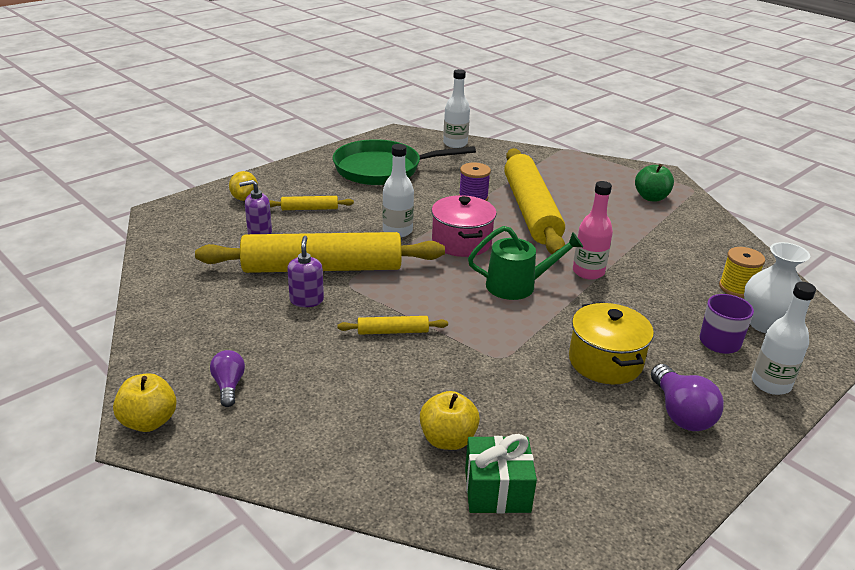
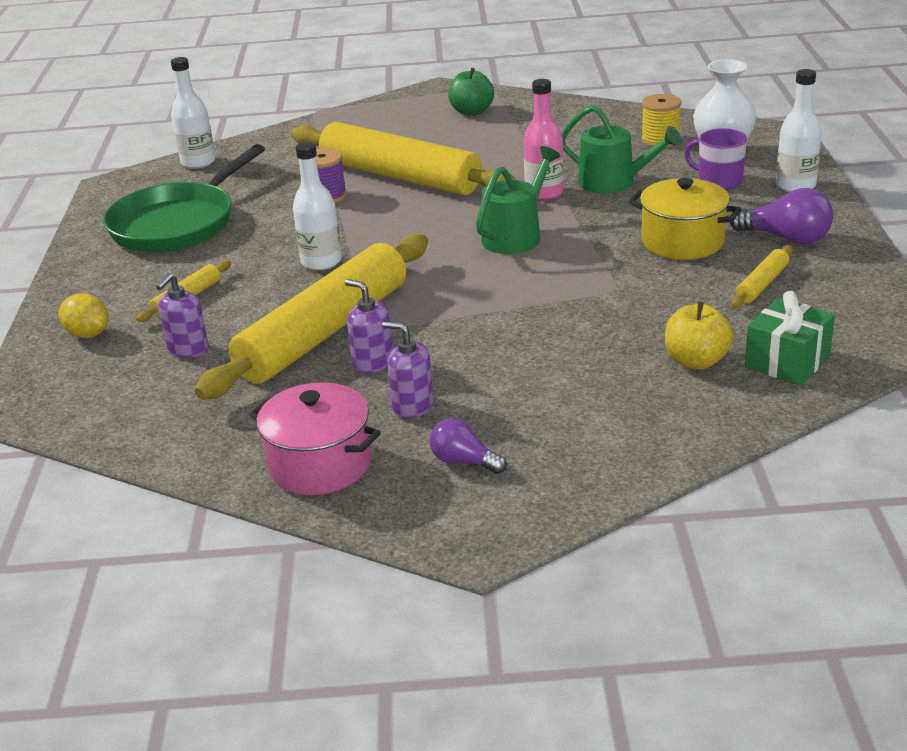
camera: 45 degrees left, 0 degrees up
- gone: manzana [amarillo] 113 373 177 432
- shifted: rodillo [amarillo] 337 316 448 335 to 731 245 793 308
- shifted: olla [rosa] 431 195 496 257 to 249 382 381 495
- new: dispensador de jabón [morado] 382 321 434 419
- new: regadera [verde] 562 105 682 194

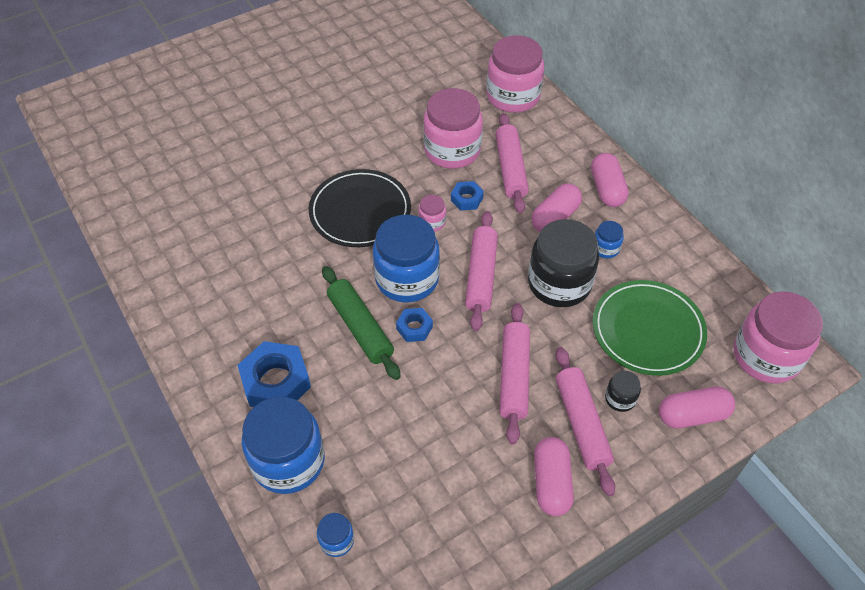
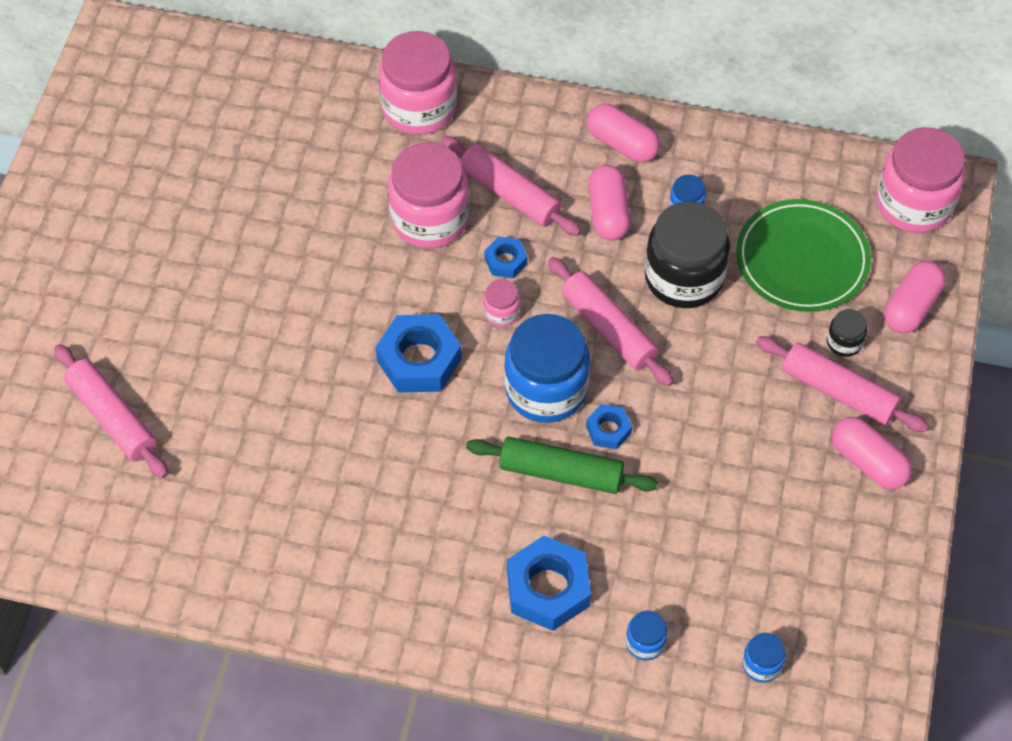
camera: 45 degrees left, 5 degrees up
- scaled: tarro [azul] 242 396 325 494 = 626 611 668 660 x0.45
- swapped: plato [negro] 309 169 411 247 to tuerca [azul] 375 314 462 393
- shifted: rodillo [rosa] 500 303 530 445 to 54 344 168 478

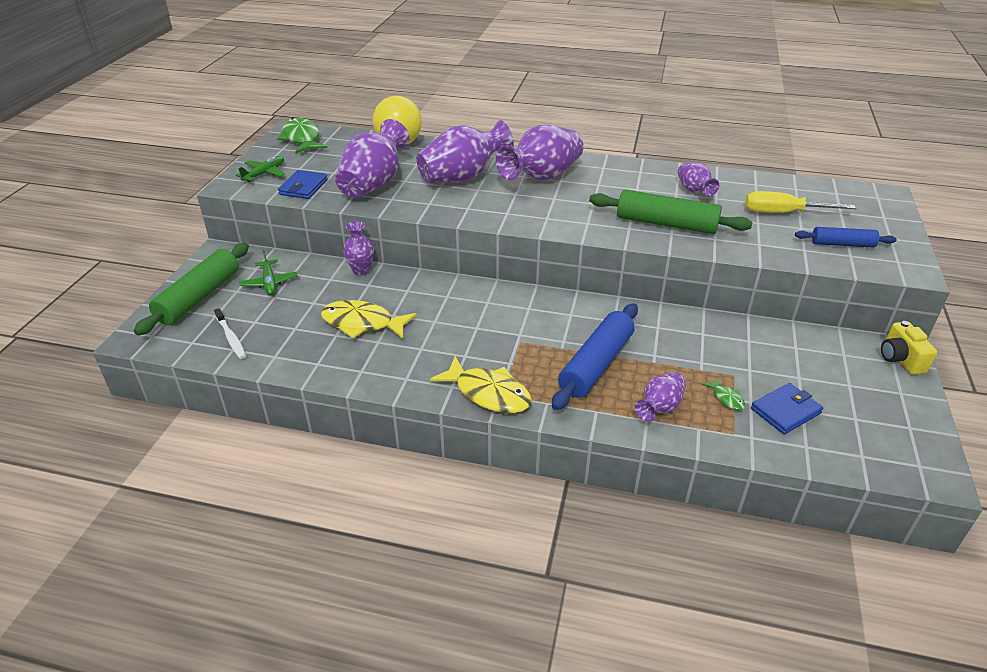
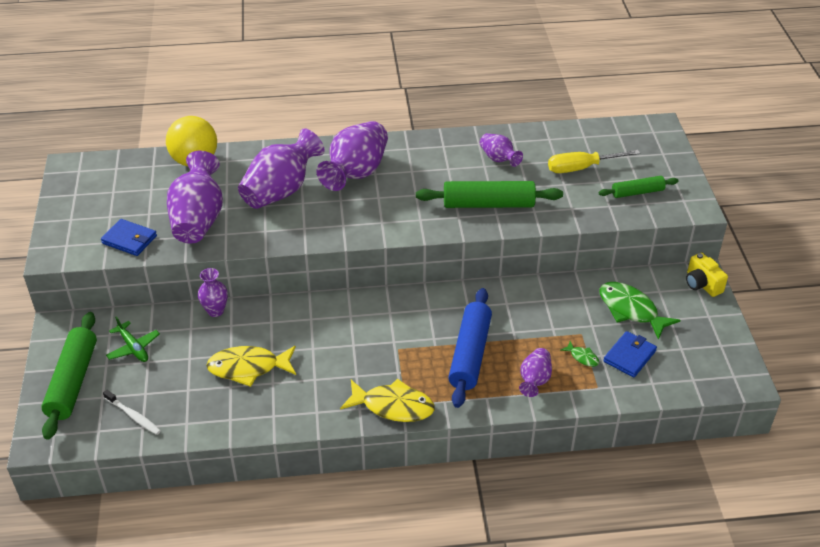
camera: 20 degrees left, 5 degrees up
- gone: avión [verde] 236 156 285 182
- shifted: pez [verde] 277 118 327 154 to 600 282 680 340
- rotated: cartera [azul] 278 170 328 199 = 101 219 157 256 60 degrees counterclockwise
- repainted: rodillo [azul] 795 227 896 248 to rodillo [verde] 599 176 679 198

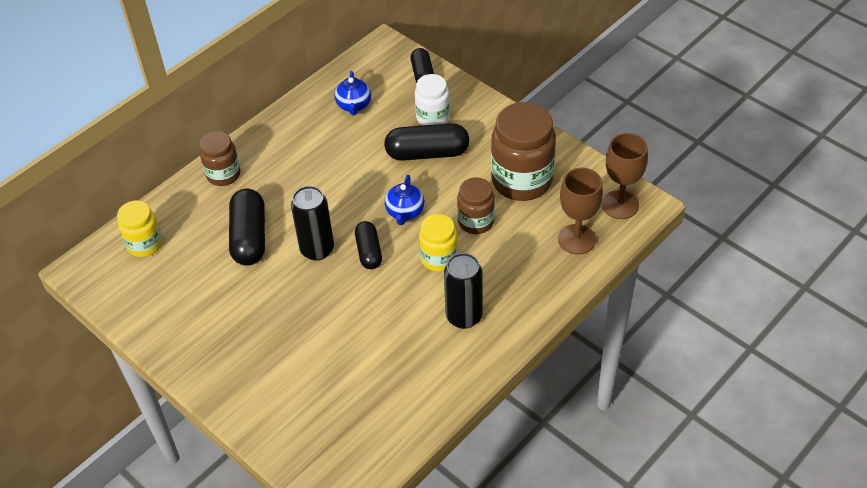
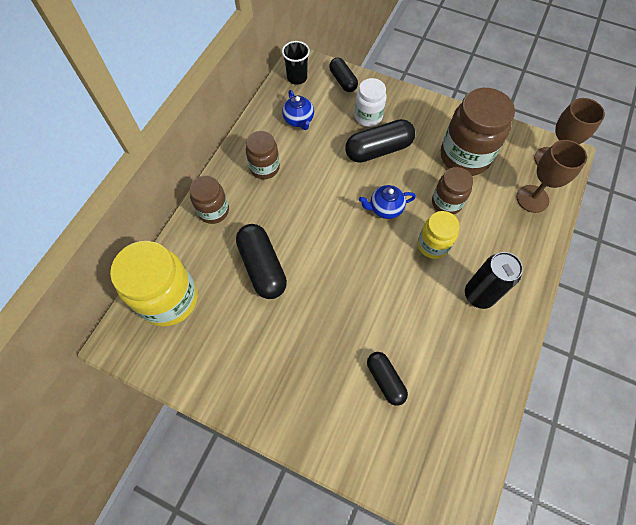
camera: 20 degrees left, 15 degrees up
- scaled: tarro [amarillo] 117 200 163 257 = 110 241 198 326 x1.74
- gone: lata [negro] 291 186 334 261
- shifted: cápsula [negro] 355 221 382 269 to 367 352 408 406
- rotated: tetera [azul] 385 175 424 225 = 359 185 416 219 90 degrees clockwise
- new: tarro [marrón] 246 131 280 179
- new: vaso [negro] 282 41 310 85

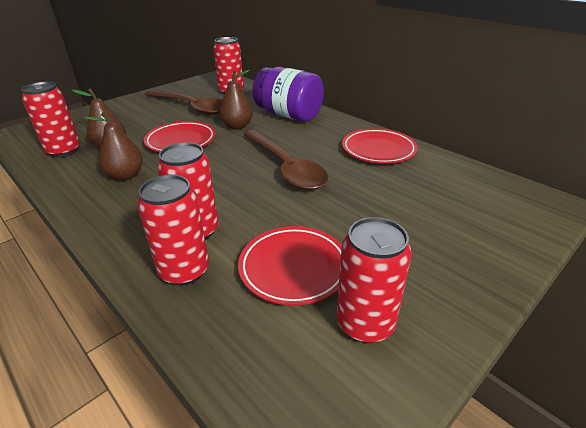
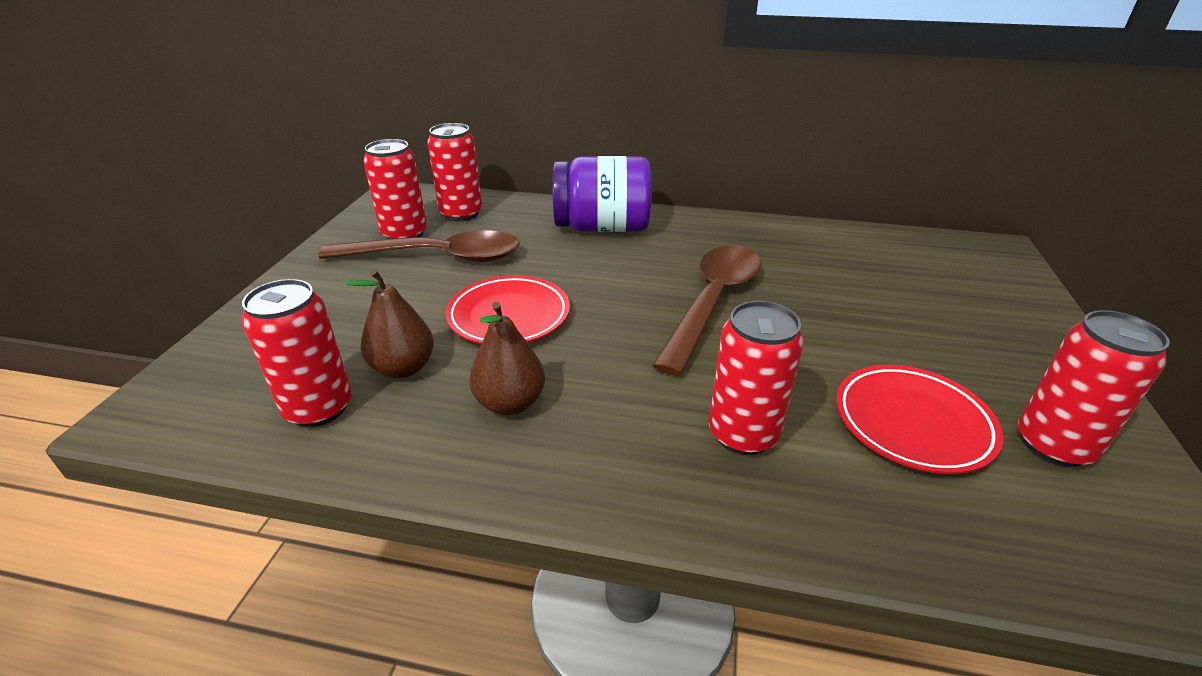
camera: 35 degrees left, 0 degrees up
- shifted: lata [rojo] 137 175 209 286 to 363 139 427 239
- gone: pera [marrón] 219 70 253 129
- rotated: cuchara [marrón] 244 130 328 190 = 652 245 761 376 90 degrees counterclockwise
- gone: plato [rojo] 342 128 418 164

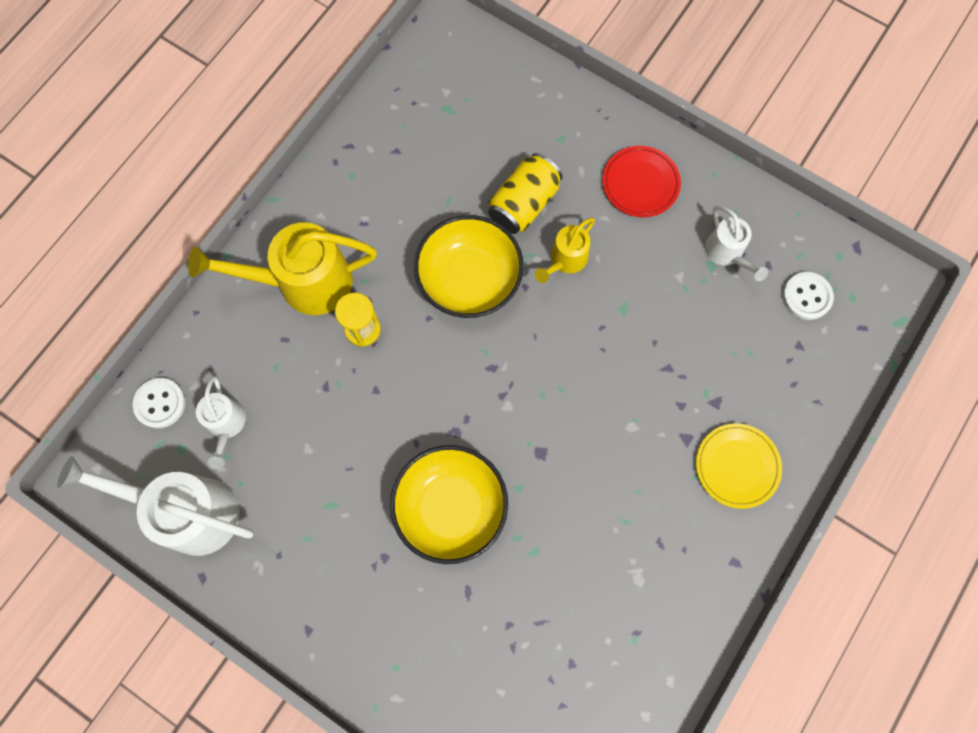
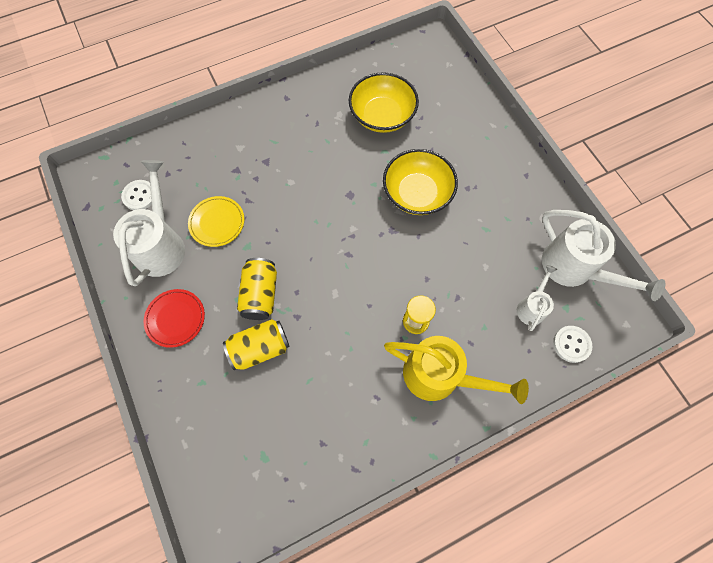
camera: 150 degrees left, 5 degrees down
- shifted: cuenco [amarillo] 414 215 524 318 to 349 72 419 133
- swapped: regadera [amarillo] 535 218 595 283 to lata [amarillo] 237 258 277 320
- shifted: plato [amarillo] 696 423 782 509 to 188 196 244 247
- scaled: regadera [blanco] 705 206 768 281 = 113 160 185 286 x1.89

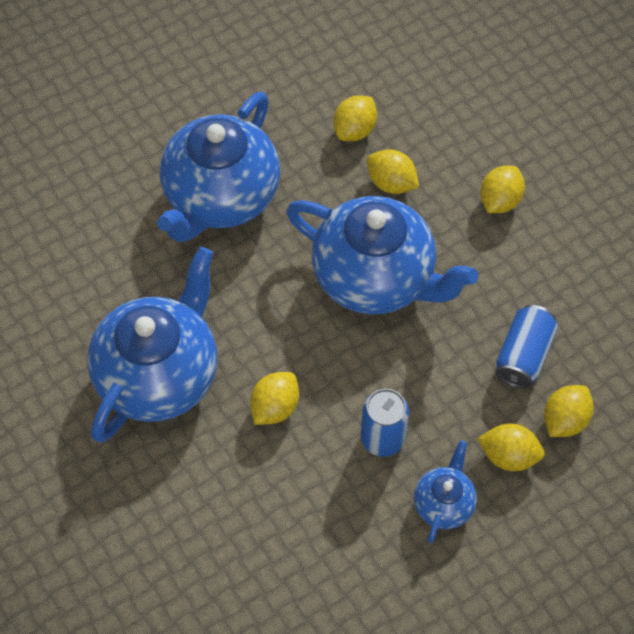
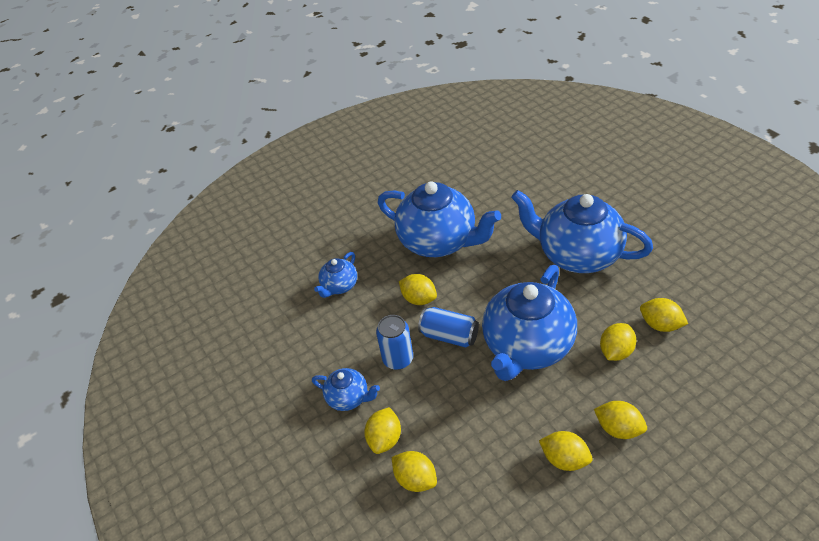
camera: 95 degrees right, 15 degrees down
- shifted: lata [azul] 496 305 558 388 to 418 307 479 348
- new: tetera [azul] 314 252 357 298
- new: limón [amarillo] 539 431 592 471

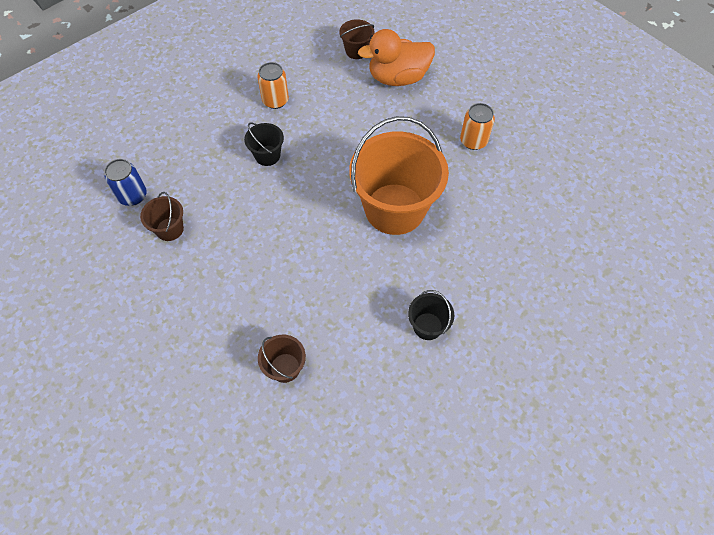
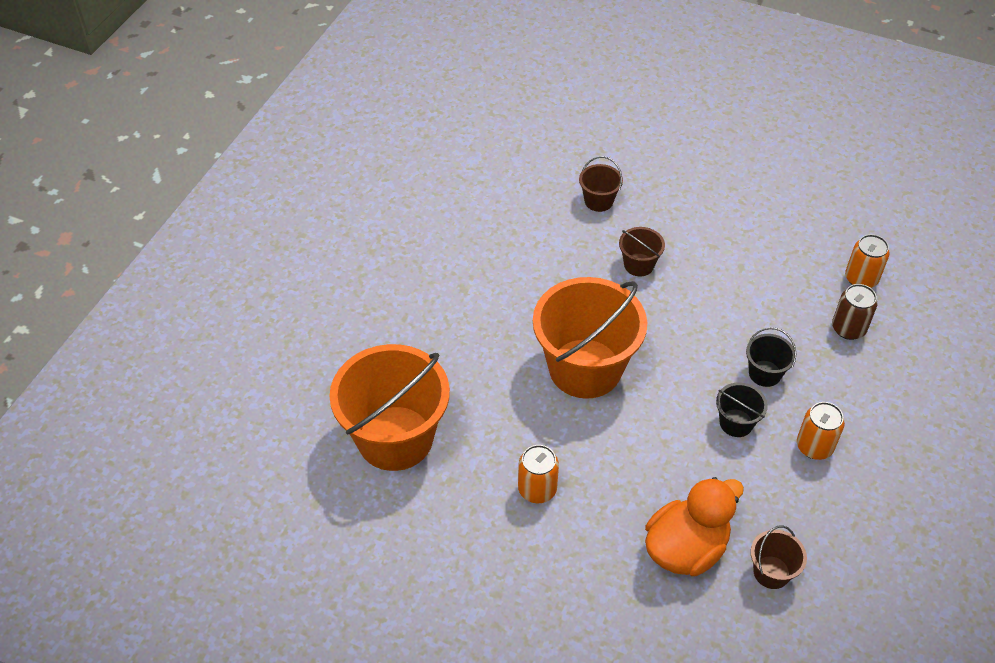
camera: 155 degrees right, 10 degrees down
- repainted: lata [azul] 104 159 147 206 to lata [naranja] 845 234 890 288
- shifted: balde [marrón] 140 192 184 241 to 619 227 665 277
- shifted: balde [negro] 408 290 454 340 to 716 382 768 437
- new: balde [naranja] 330 344 450 471
- new: lata [marrón] 832 284 877 340

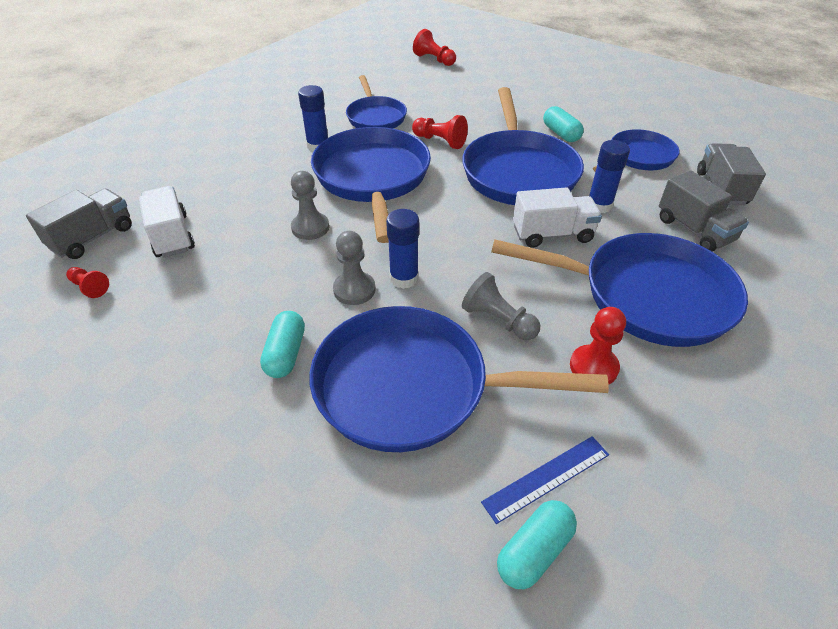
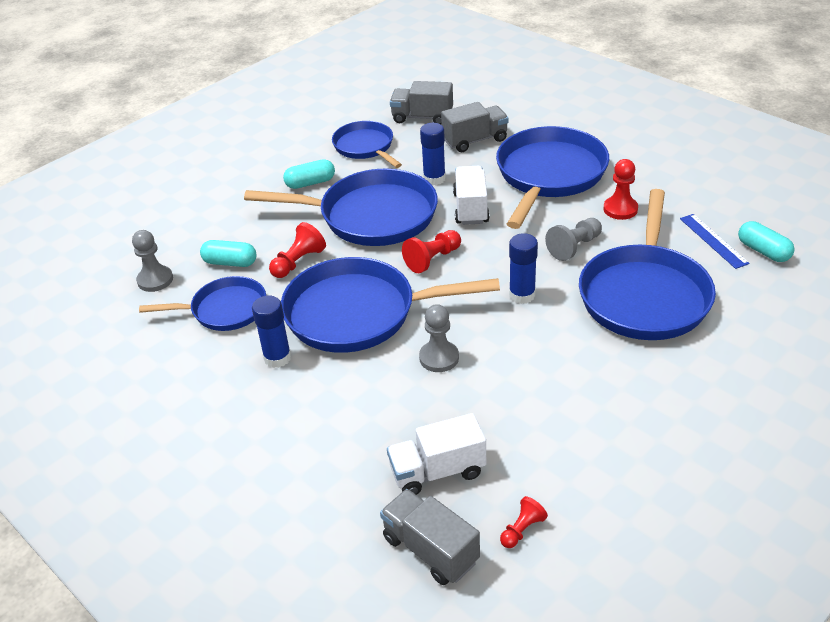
camera: 80 degrees left, 5 degrees down
- shifted: cápsula [turquesa] 260 311 305 378 to 200 240 257 267
- shifted: peón [gris] 333 231 376 305 to 132 230 173 292
- shifted: peón [rojo] 413 29 456 66 to 402 230 461 273

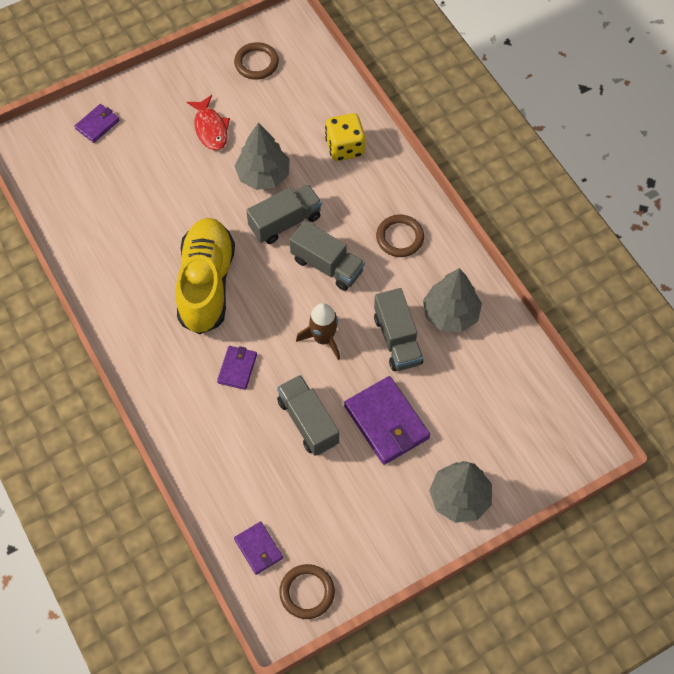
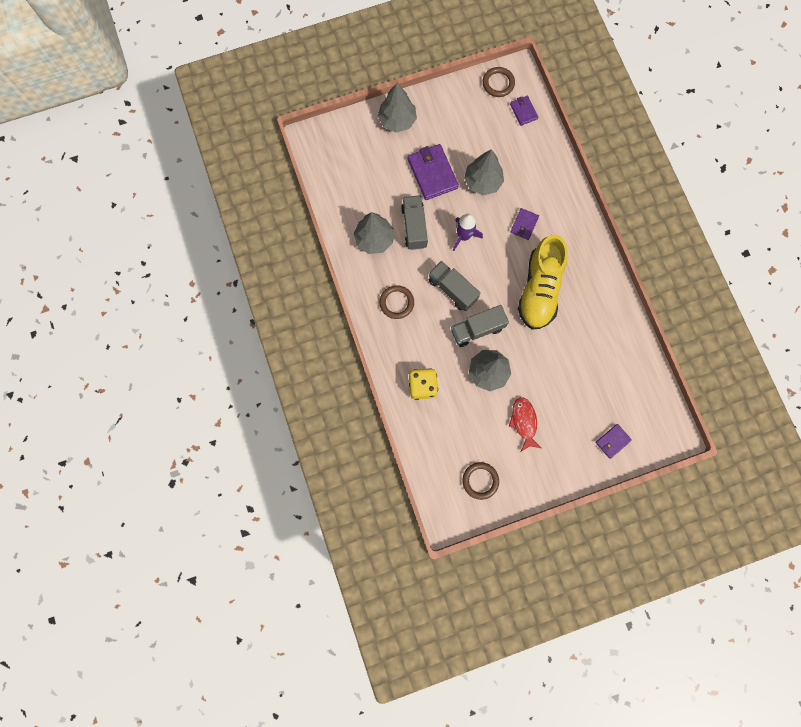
camera: 170 degrees left, 15 degrees up
- swapped: camión [gris] 277 375 339 456 to árbol [gris] 464 149 504 195
- repainted: cohete [marrón] 296 303 340 360 to cohete [morado] 453 214 483 251

